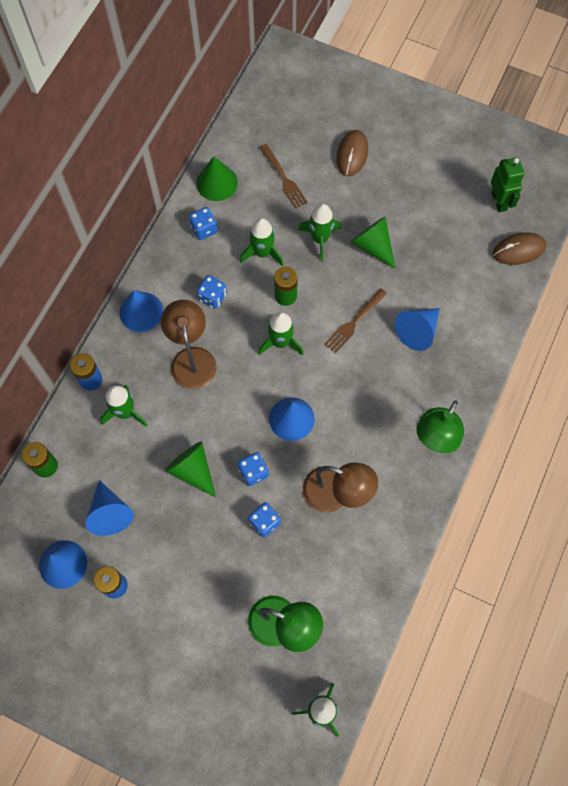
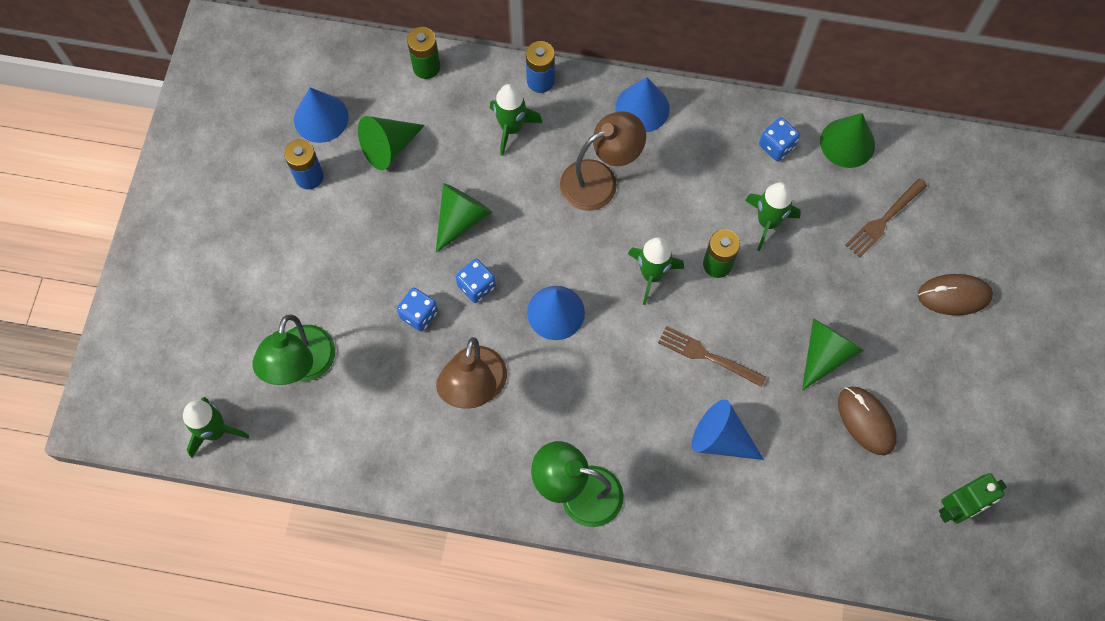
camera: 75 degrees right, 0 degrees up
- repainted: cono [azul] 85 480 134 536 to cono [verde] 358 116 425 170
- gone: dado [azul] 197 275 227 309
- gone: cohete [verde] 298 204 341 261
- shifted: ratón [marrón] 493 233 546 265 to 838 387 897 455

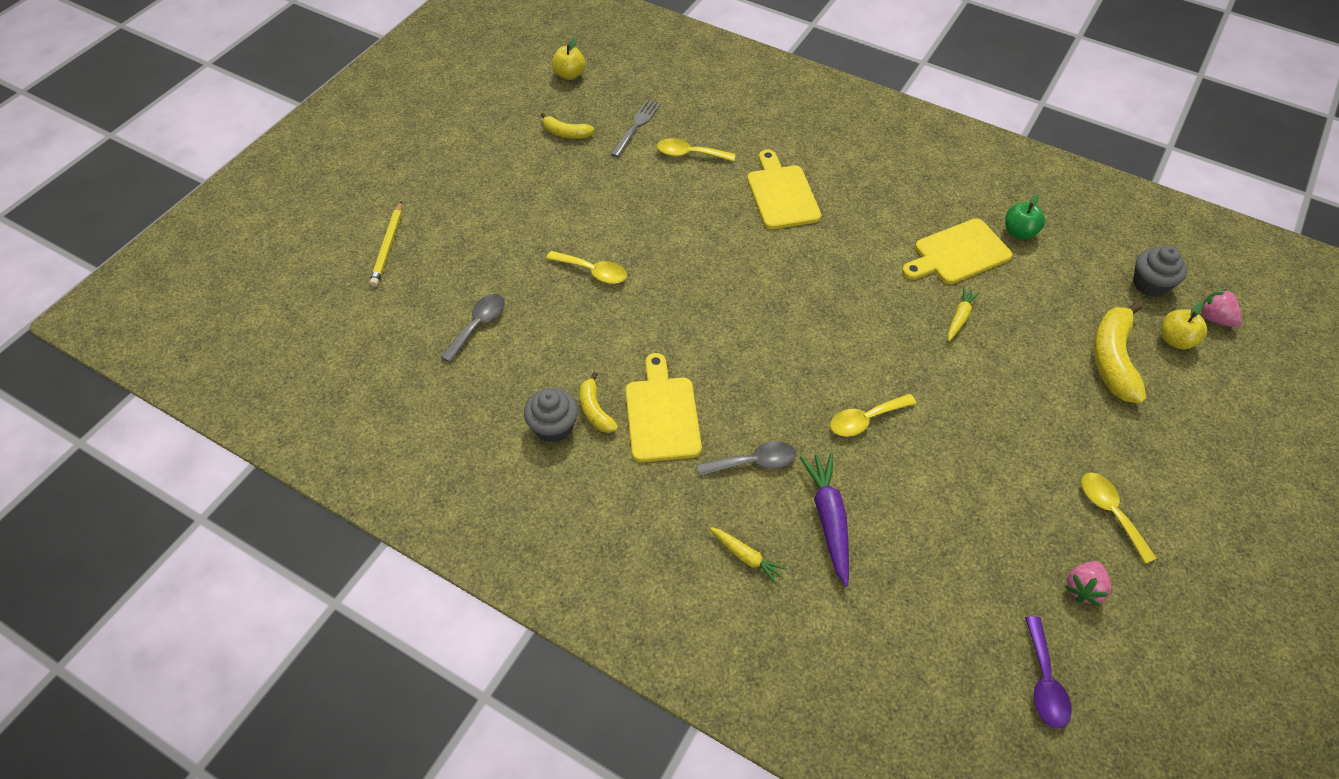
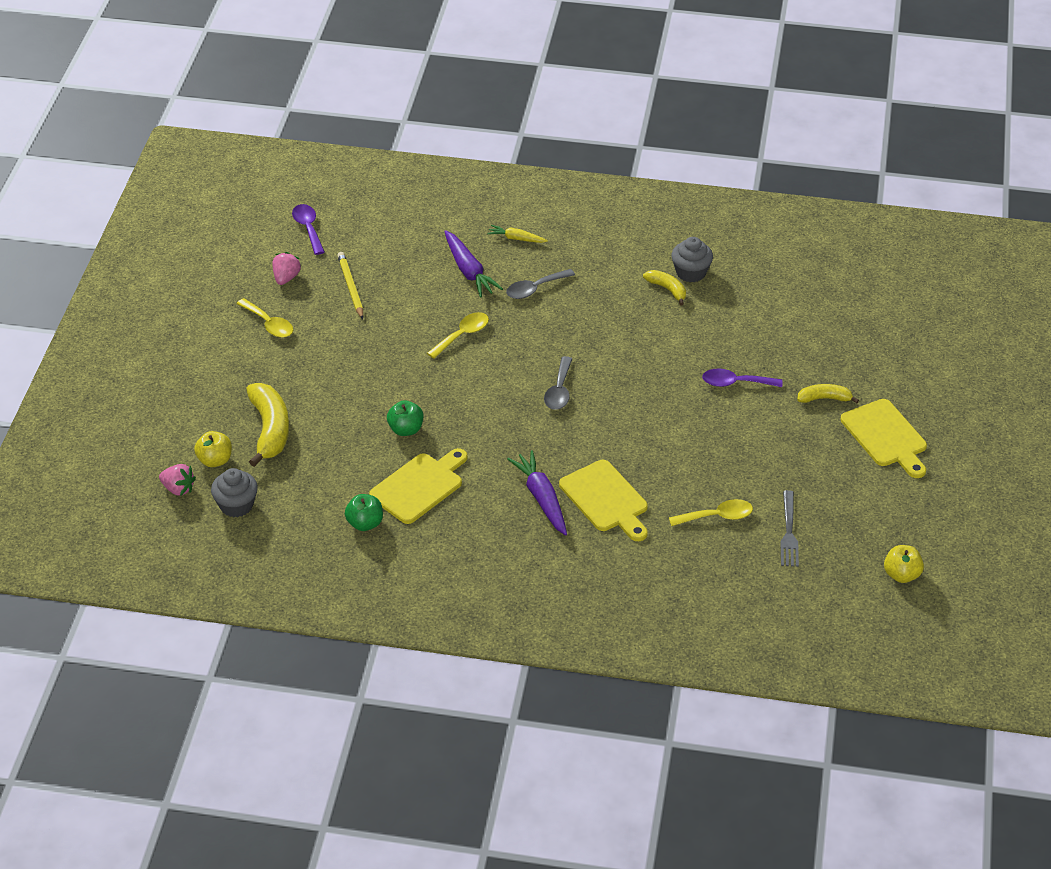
camera: 160 degrees right, 10 degrees down
- shifted: lápiz [amarillo] 370 201 402 287 to 337 252 363 319
- shifted: cuchara [gris] 441 294 505 363 to 544 356 572 410
- shifted: plátano [amarillo] 541 113 594 139 to 797 384 859 403
- repainted: cuchara [amarillo] 546 251 627 284 to cuchara [morado] 702 369 783 387
- shifted: tabla de cortar [amarillo] 626 353 702 462 to 840 399 927 478
- swapped: zanahoria [amarillo] 948 287 980 341 to manzana [verde] 387 400 423 436
- new: zanahoria [morado] 507 450 567 535

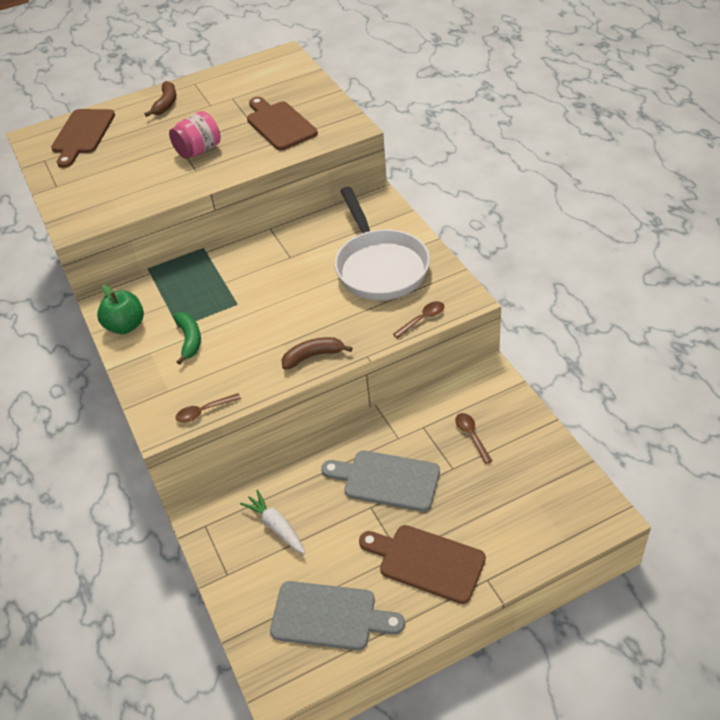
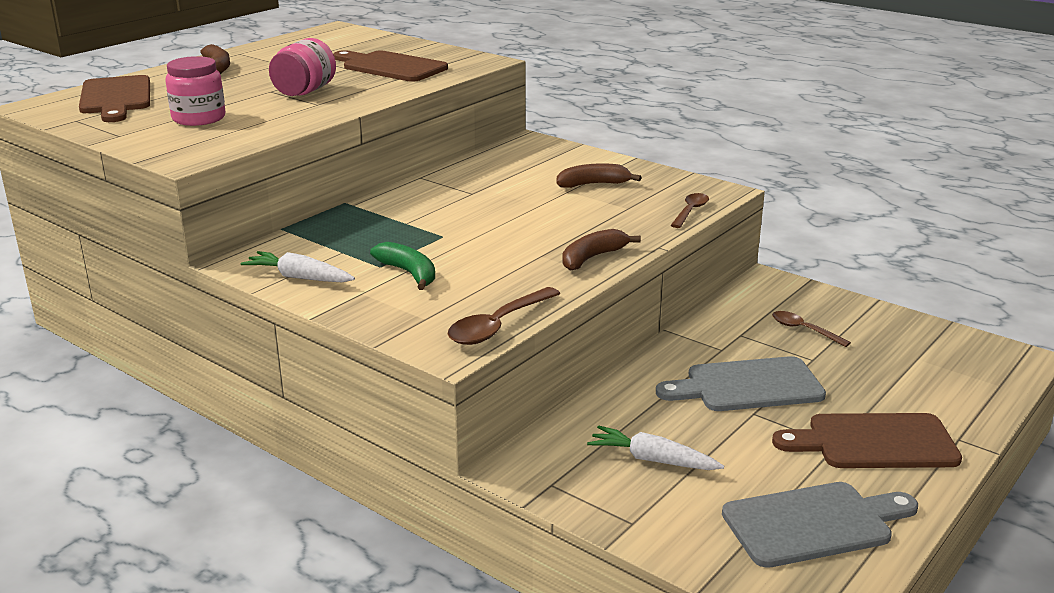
camera: 30 degrees left, 20 degrees down
- swapped: manzana [verde] 97 285 144 334 to zanahoria [blanco] 241 251 355 282
- scaled: cuchara [marrón] 176 393 241 423 = 447 287 560 345 x1.54
- swapped: sartén [blanco] 335 187 430 300 to plátano [marrón] 557 163 642 188
- new: tarro [rosa] 165 56 225 126

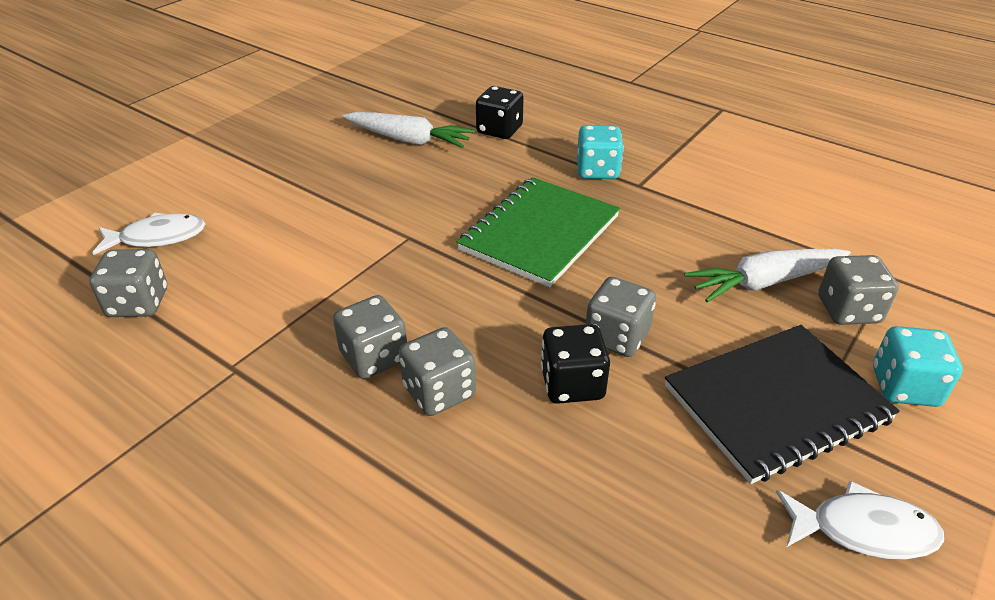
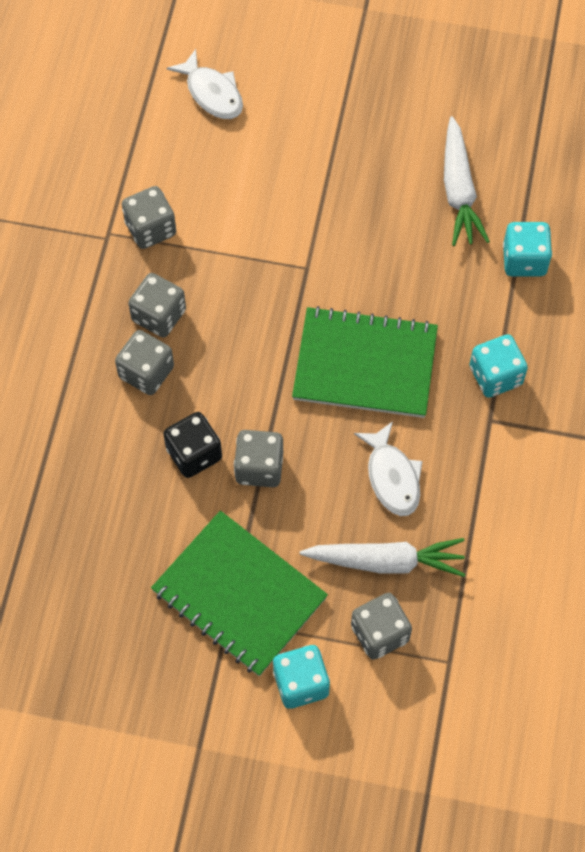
camera: 65 degrees right, 25 degrees up
- shifted: dado [gris] 89 249 167 317 to 122 186 176 249
- repainted: dado [negro] 476 86 524 139 to dado [turquesa] 503 222 552 276
- repainted: cuaderno [negro] 665 325 900 484 to cuaderno [verde] 151 510 328 676
- rotated: zanahoria [blanco] 684 249 851 302 = 300 538 465 577 135 degrees clockwise
- shifted: pez [blanco] 776 481 944 559 to 354 421 423 516

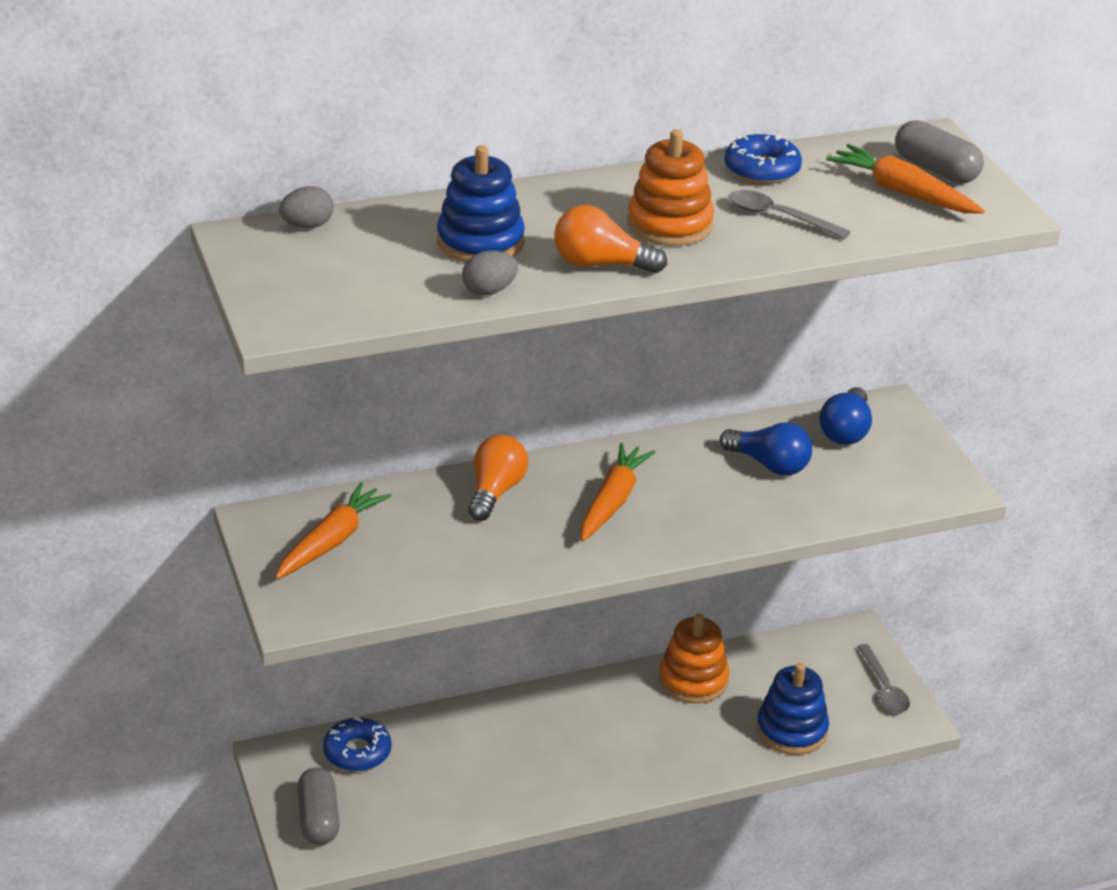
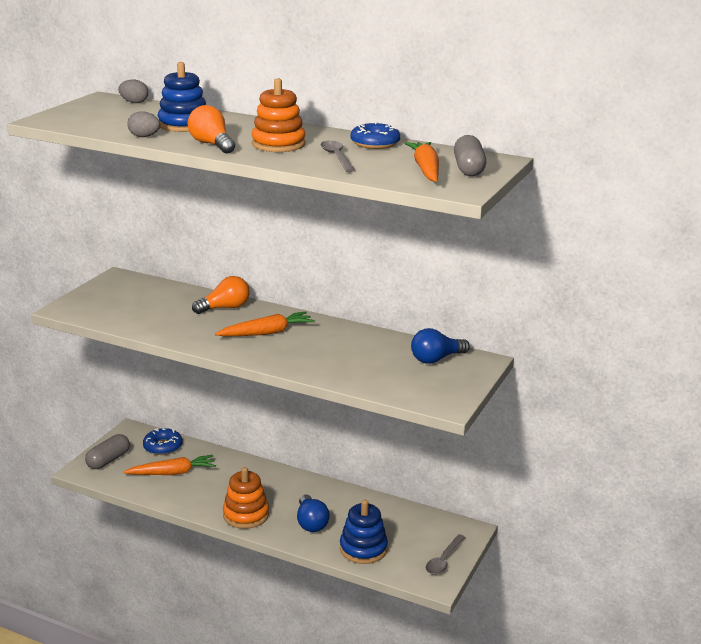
camera: 45 degrees right, 10 degrees down
- shifted: zanahoria [naranja] 275 482 392 579 to 123 455 216 475
- shifted: juguete apilable [naranja] 659 614 729 704 to 223 467 269 529
- shifted: bombilla [azul] 720 422 812 476 to 297 495 330 532

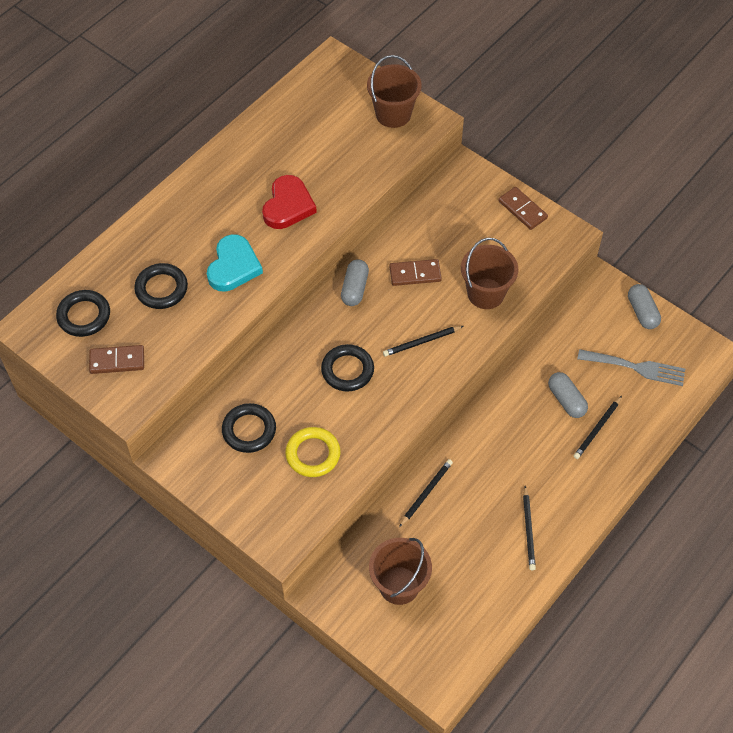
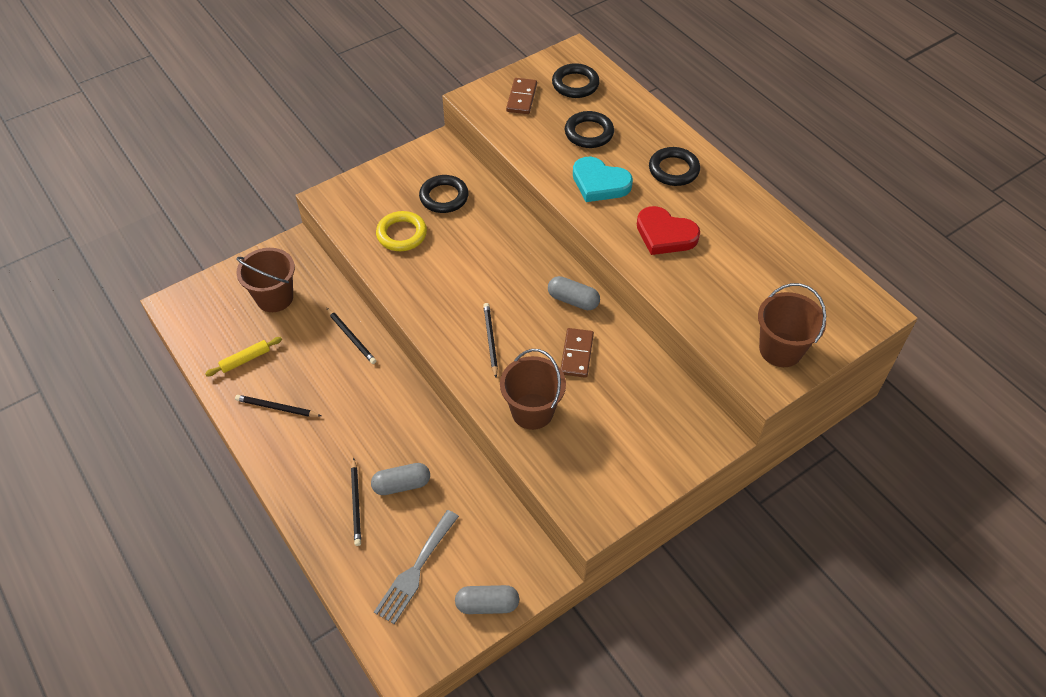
camera: 105 degrees right, 5 degrees down
- shifted: anillo [negro] 321 344 374 392 to 649 147 700 186
- gone: ficha de dominó [marrón] 498 187 548 230
- rotated: lápiz [negro] 574 396 622 459 = 351 458 361 546 150 degrees counterclockwise
- new: rodillo [amarillo] 205 337 282 376

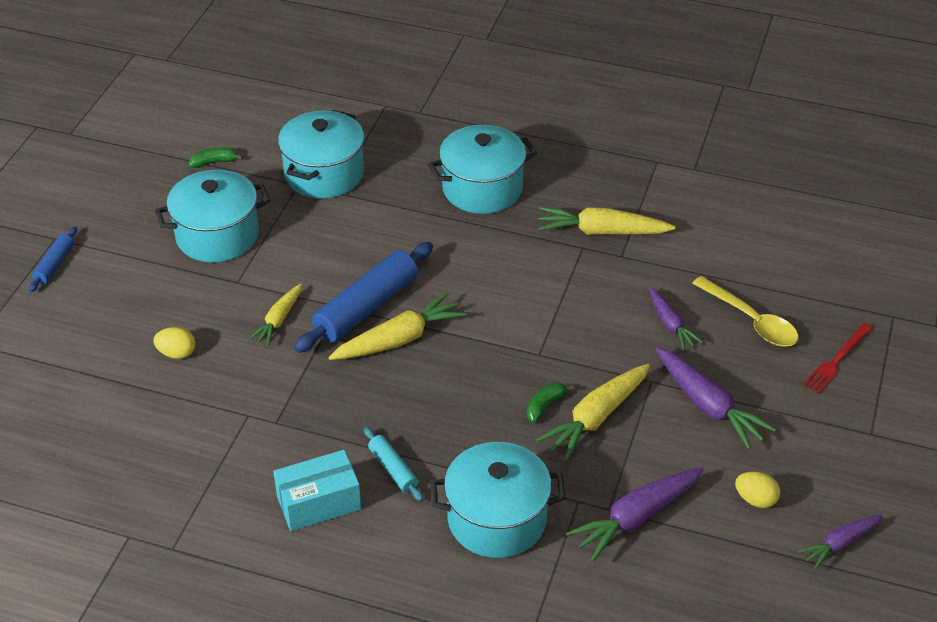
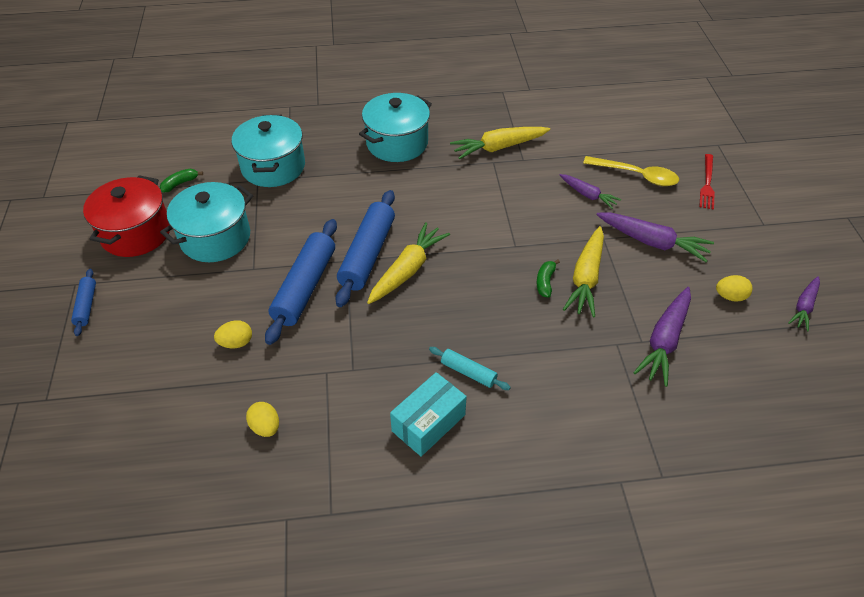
camera: 25 degrees left, 5 degrees up
- swapped: zanahoria [amarillo] 249 284 302 346 to rodillo [azul] 265 219 337 345
- gone: olla [turquesa] 430 442 566 558
- new: olla [rojo] 83 175 170 257
- new: huevo [amarillo] 246 402 279 437

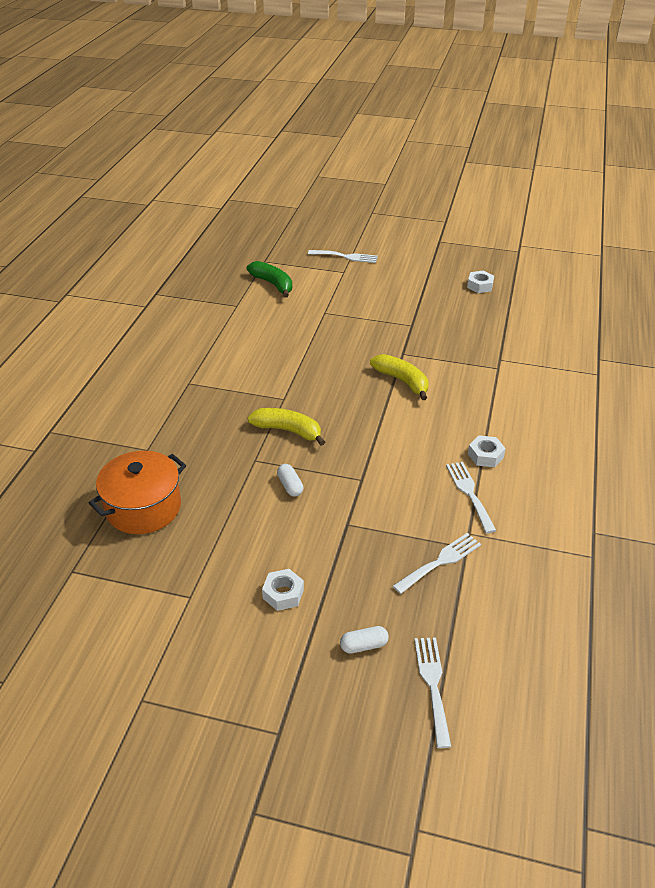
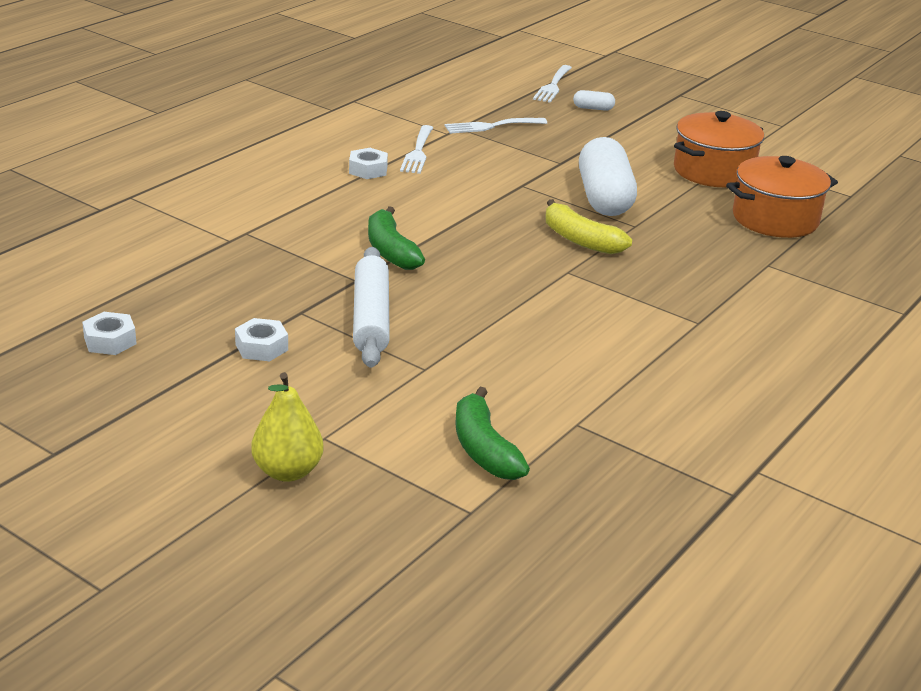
camera: 160 degrees left, 10 degrees down
- shifted: tuerca [blanco] 262 569 304 611 to 235 318 288 361
- scaled: cápsula [blanco] 277 464 303 497 = 579 137 637 216 x2.43
- swapped: tenedor [blanco] 308 250 378 263 to pera [amarillo] 251 372 324 482
- repainted: plátano [amarillo] 370 354 428 400 to plátano [verde] 368 206 425 270
- new: rodillo [blanco] 353 247 390 368
- new: olla [naranja] 674 111 764 187

